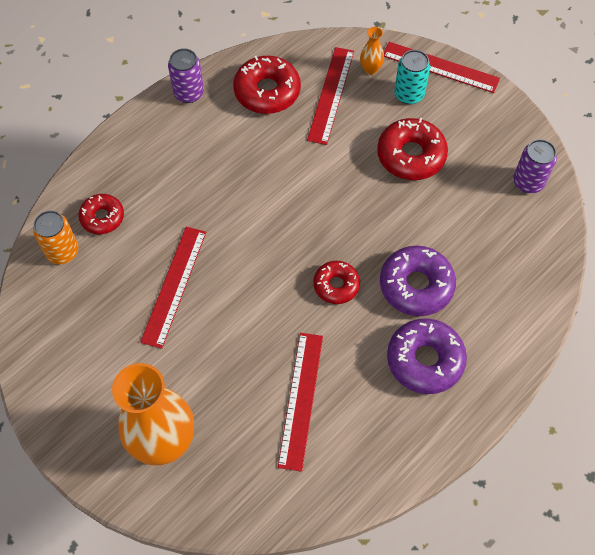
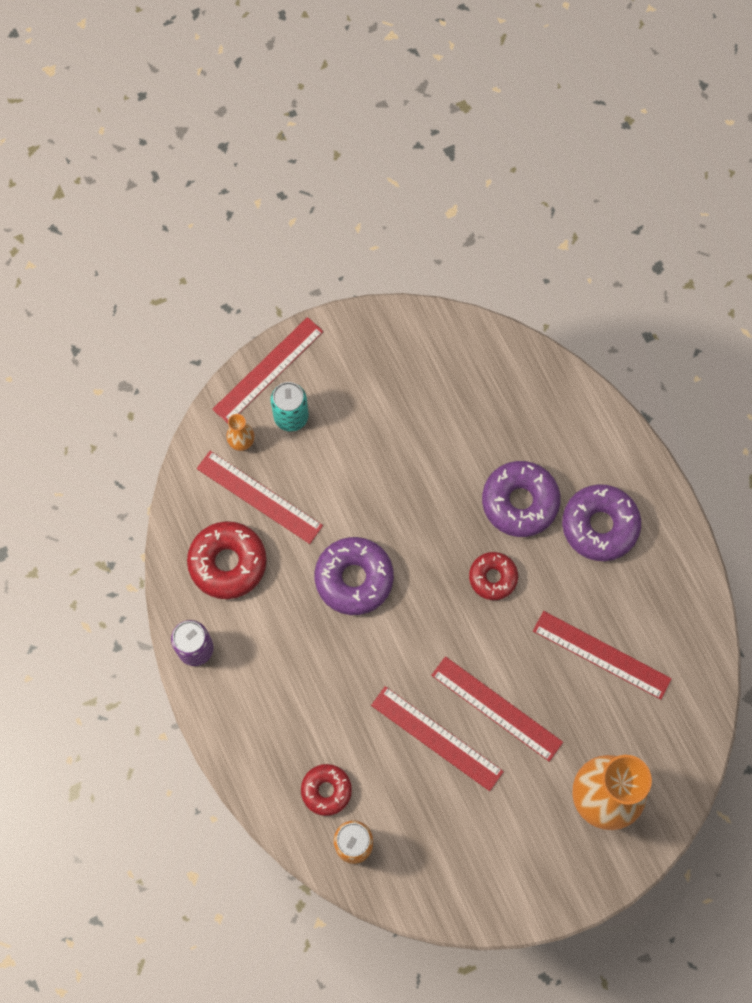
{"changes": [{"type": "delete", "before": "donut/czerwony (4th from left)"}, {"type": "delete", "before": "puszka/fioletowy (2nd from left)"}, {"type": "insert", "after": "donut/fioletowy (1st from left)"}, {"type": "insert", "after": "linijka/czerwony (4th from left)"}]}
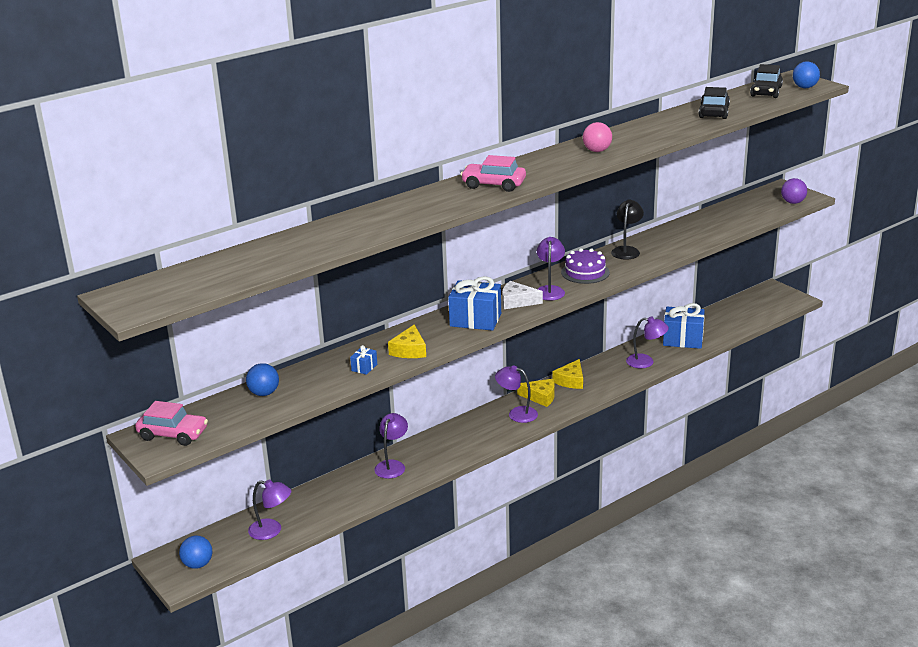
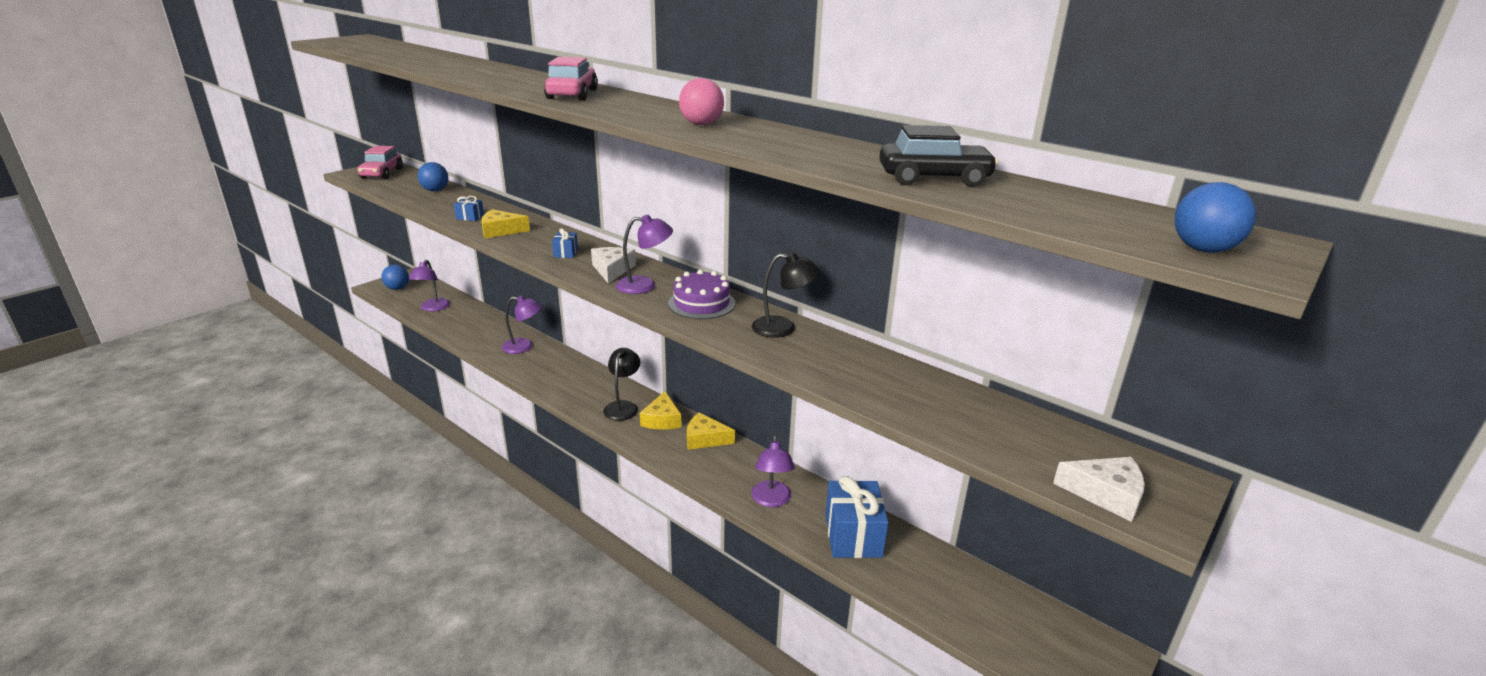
{"changes": [{"type": "delete", "before": "samochód/czarny (2nd from left)"}, {"type": "replace", "before": "piłka/fioletowy", "after": "ser/biały (2nd from left)"}, {"type": "resize", "before": "prezent/niebieski (2nd from left)", "scale": 0.46}, {"type": "recolor", "before": "lampka/fioletowy (3rd from left)", "after": "lampka/czarny (1st from left)"}]}
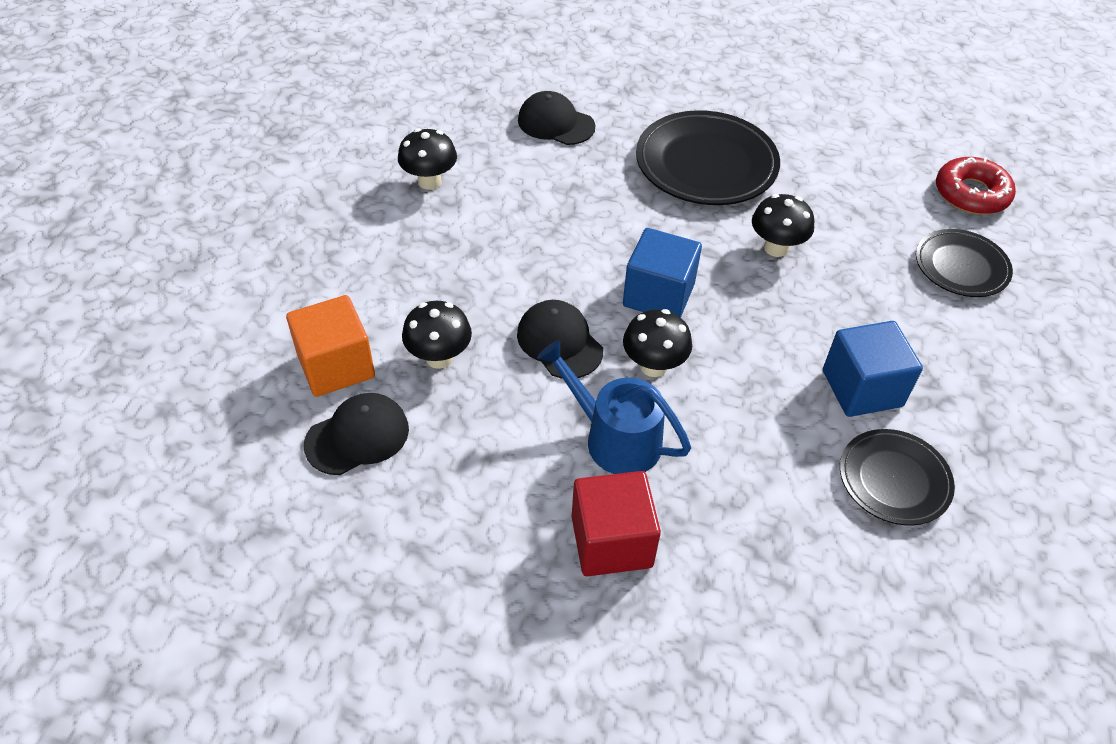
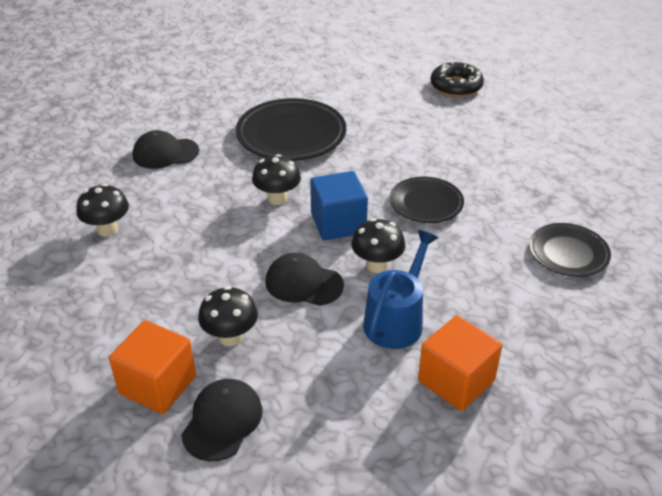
{"changes": [{"type": "recolor", "before": "donut/czerwony", "after": "donut/czarny"}, {"type": "move", "before": "grzyb/czarny (4th from left in the first image)", "after": "grzyb/czarny (3rd from left)"}, {"type": "move", "before": "talerz/czarny (3rd from left in the first image)", "after": "talerz/czarny (2nd from left)"}, {"type": "delete", "before": "sześcian/niebieski (2nd from left)"}, {"type": "rotate", "before": "konewka/niebieski", "turn": 120}, {"type": "recolor", "before": "sześcian/czerwony", "after": "sześcian/pomarańczowy (2nd from left)"}]}
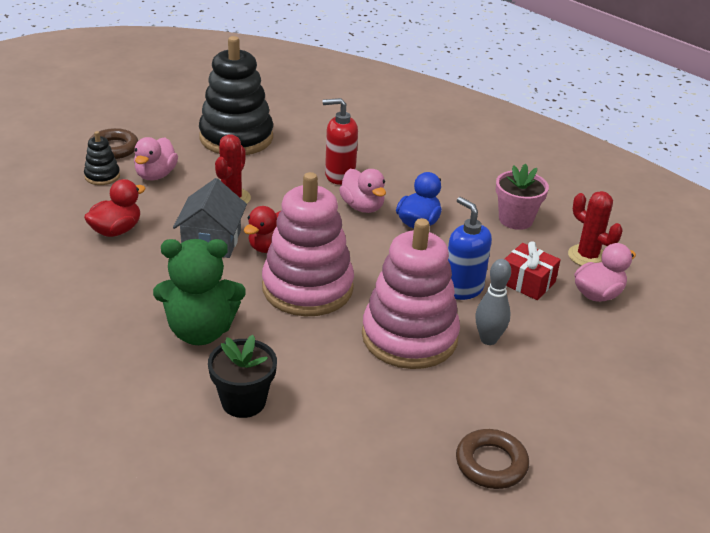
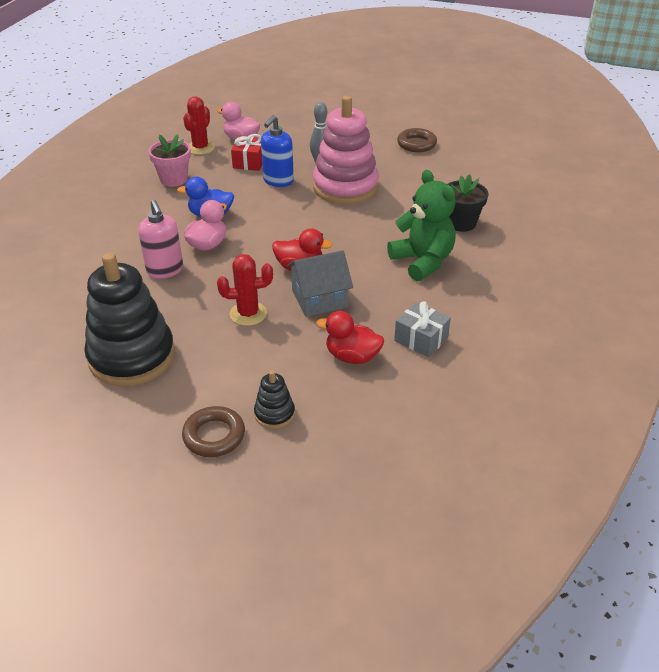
{"changes": [{"type": "recolor", "before": "dozownik mydła/czerwony", "after": "dozownik mydła/różowy"}, {"type": "delete", "before": "kaczka/różowy (1st from left)"}, {"type": "delete", "before": "zabawka nakładanka/różowy (1st from left)"}, {"type": "insert", "after": "prezent/szary"}]}
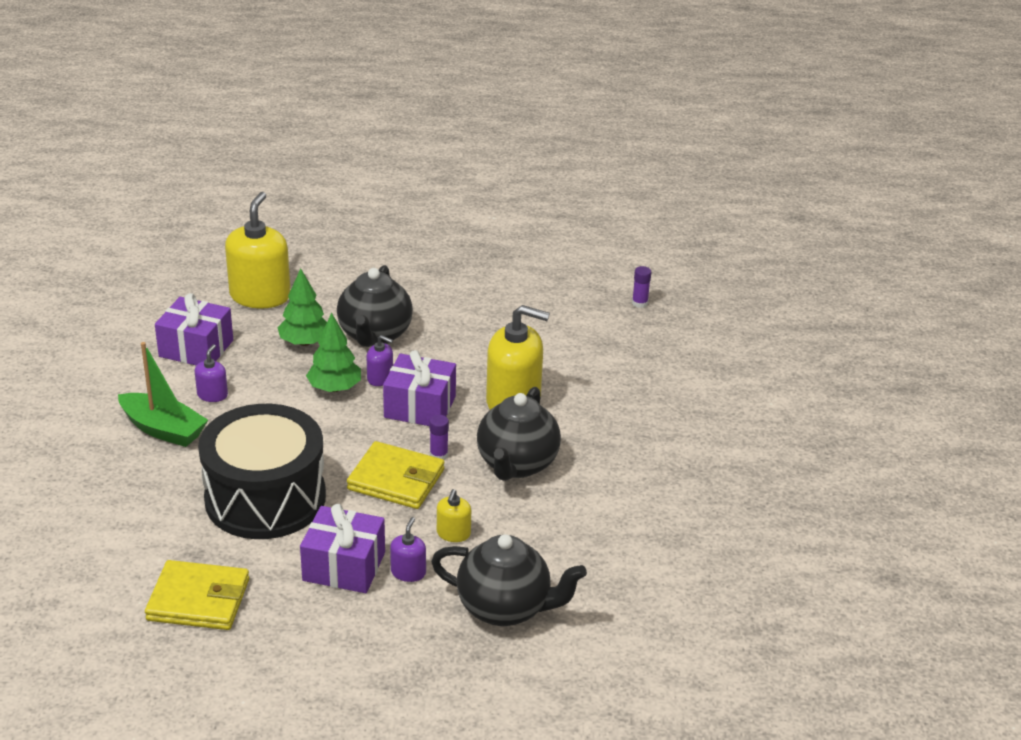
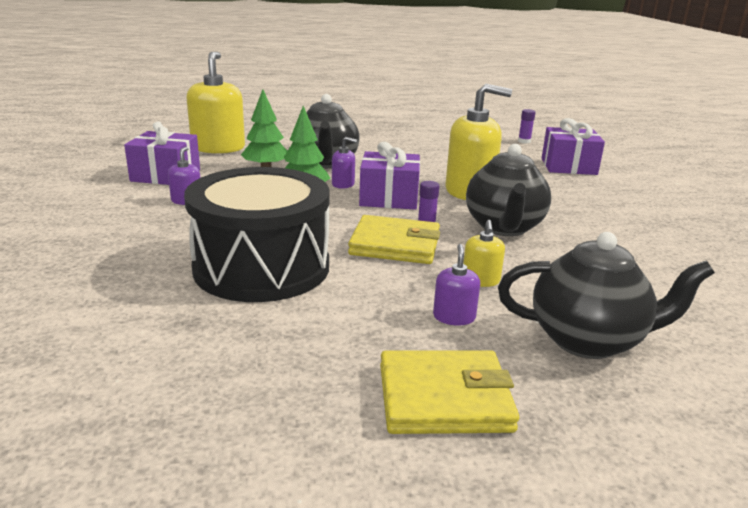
{"changes": [{"type": "delete", "before": "łódka/zielony"}, {"type": "move", "before": "prezent/fioletowy (2nd from left in the first image)", "after": "prezent/fioletowy (3rd from left)"}, {"type": "move", "before": "portfel/żółty (1st from left in the first image)", "after": "portfel/żółty (2nd from left)"}]}
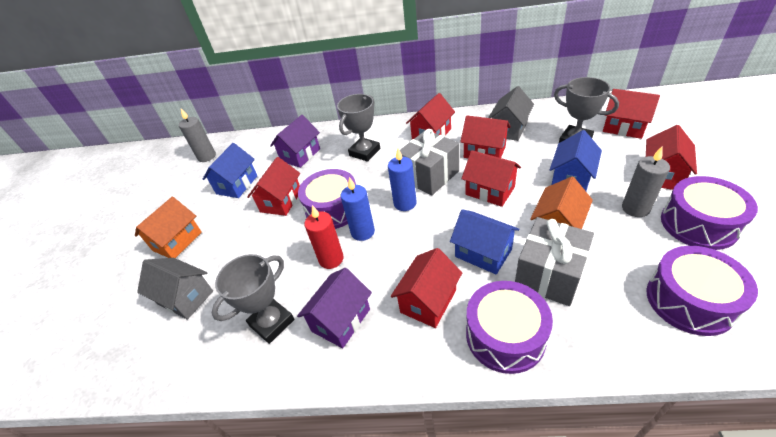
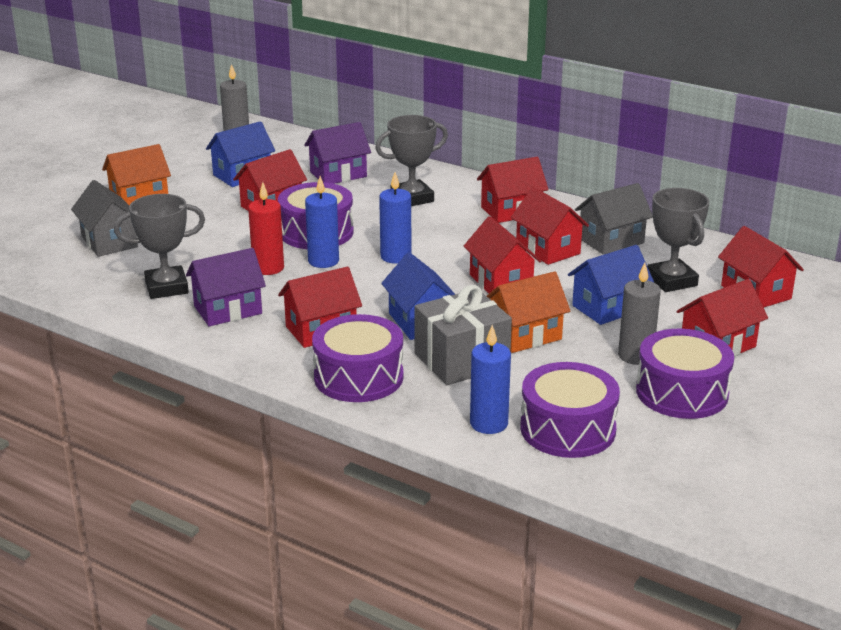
{"changes": [{"type": "delete", "before": "prezent/szary (1st from left)"}, {"type": "insert", "after": "świeca/niebieski (3rd from left)"}]}
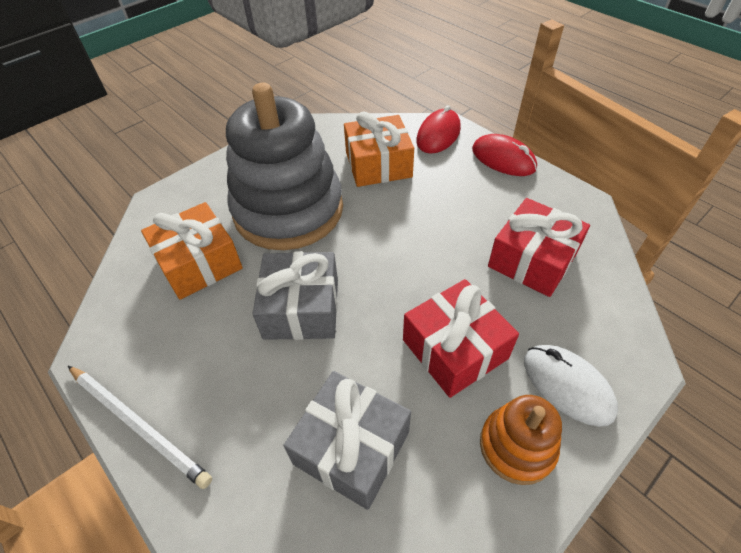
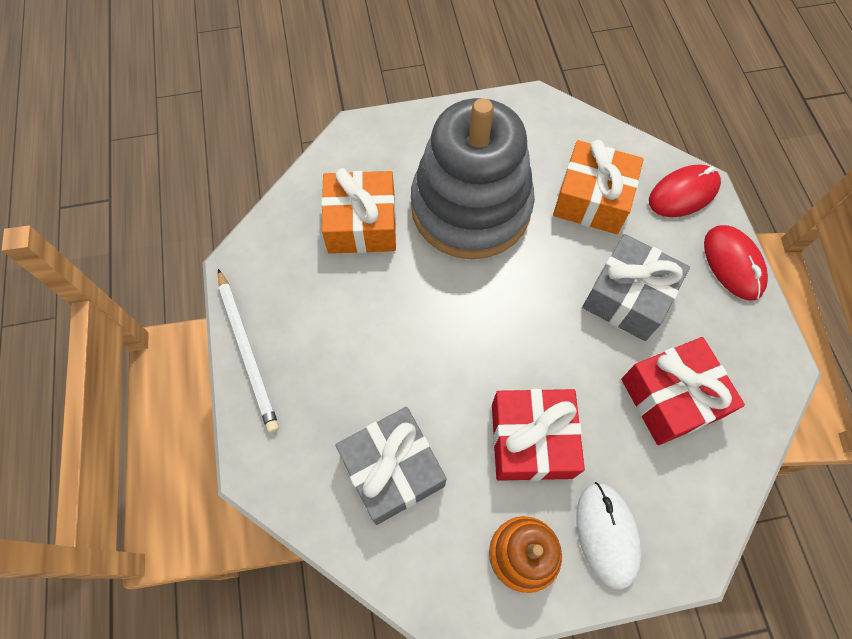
{"changes": [{"type": "move", "before": "prezent/szary (1st from left in the first image)", "after": "prezent/szary (2nd from left)"}]}
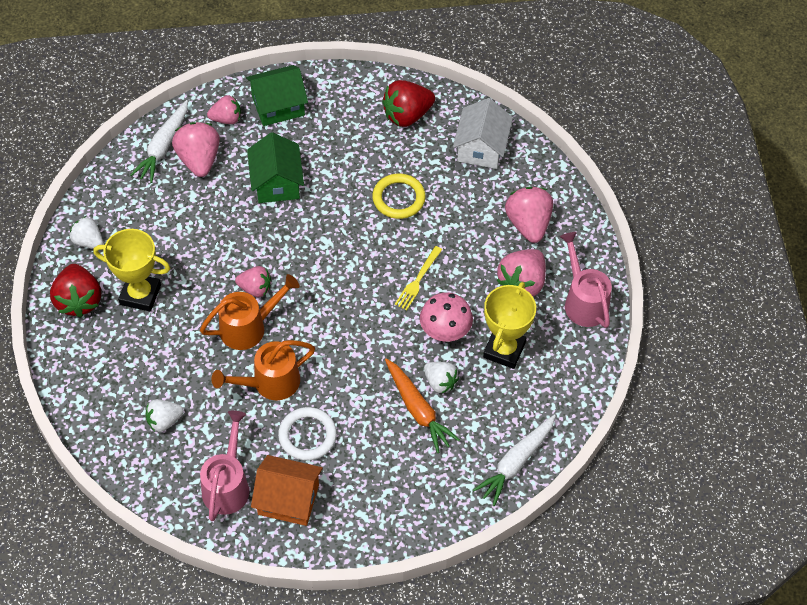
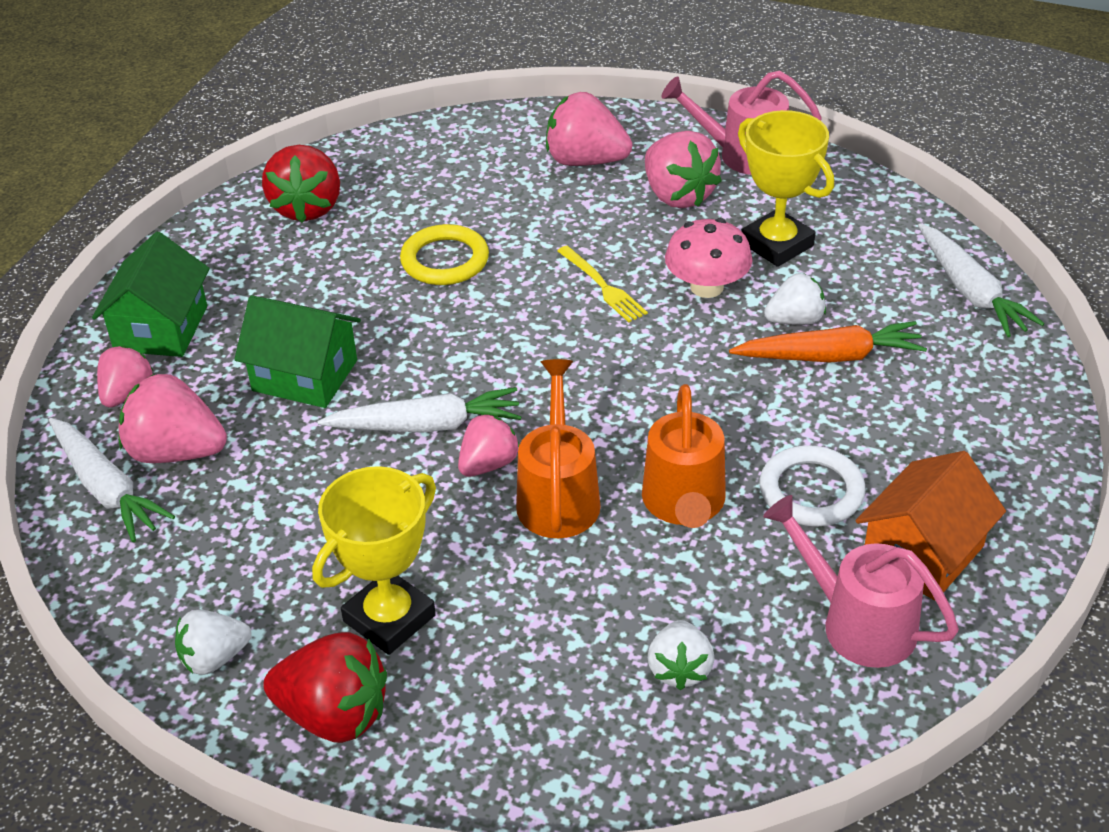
{"changes": [{"type": "delete", "before": "domek/biały"}, {"type": "insert", "after": "marchewka/biały (2nd from left)"}]}
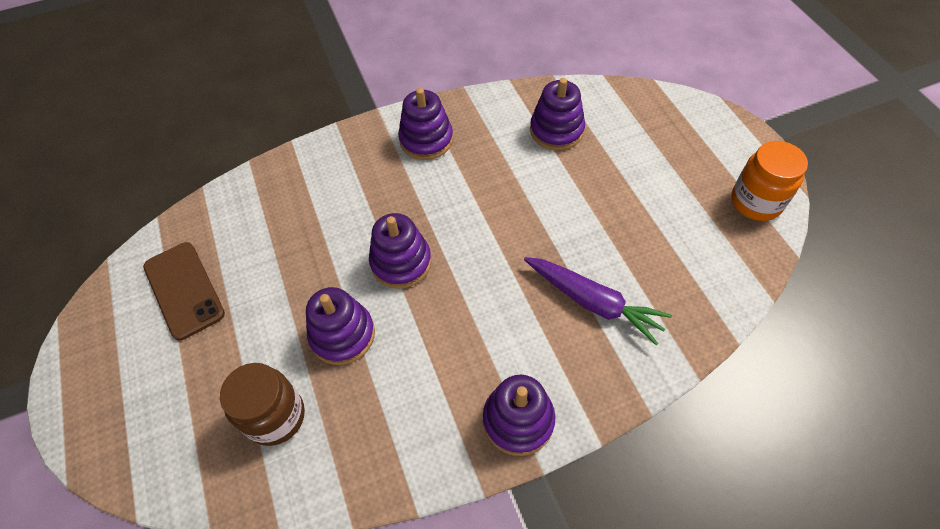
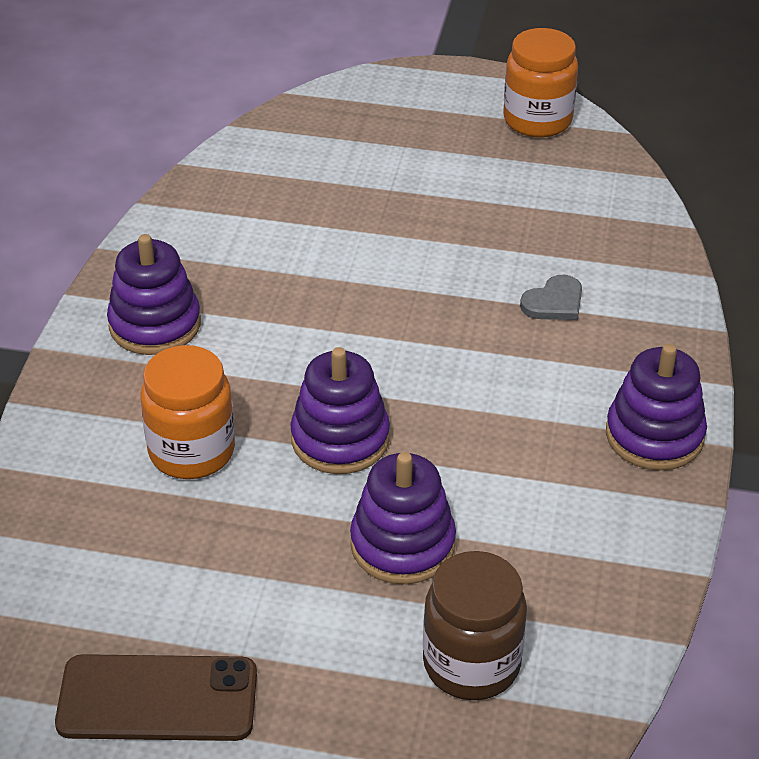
{"changes": [{"type": "delete", "before": "zabawka nakładanka/fioletowy (5th from left)"}, {"type": "replace", "before": "marchewka/fioletowy", "after": "serce/szary"}, {"type": "insert", "after": "słoik/pomarańczowy (1st from left)"}]}
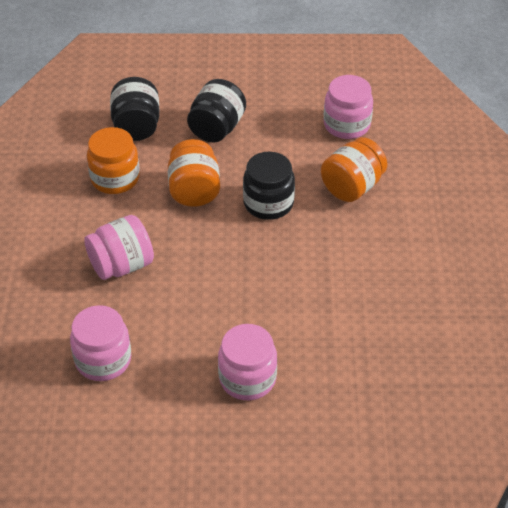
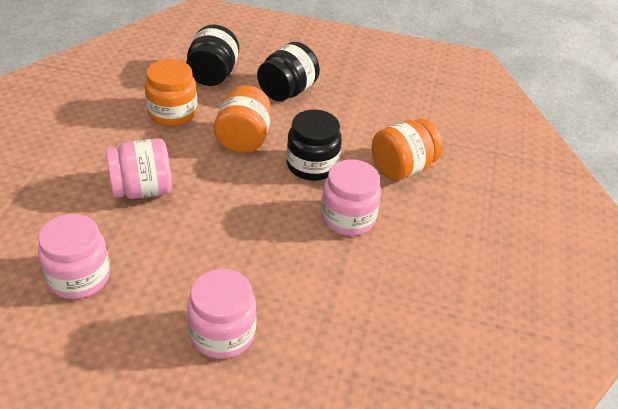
{"changes": [{"type": "move", "before": "słoik/różowy (4th from left)"}]}
